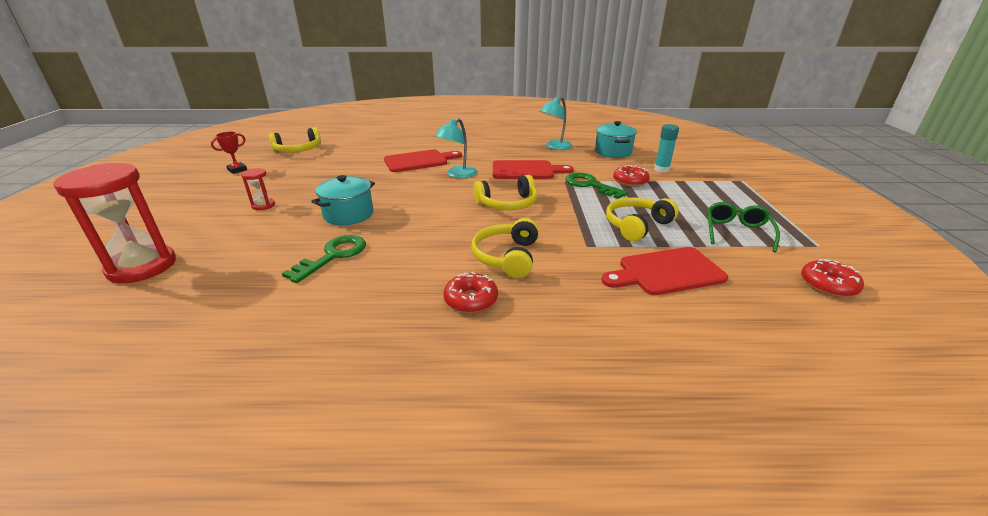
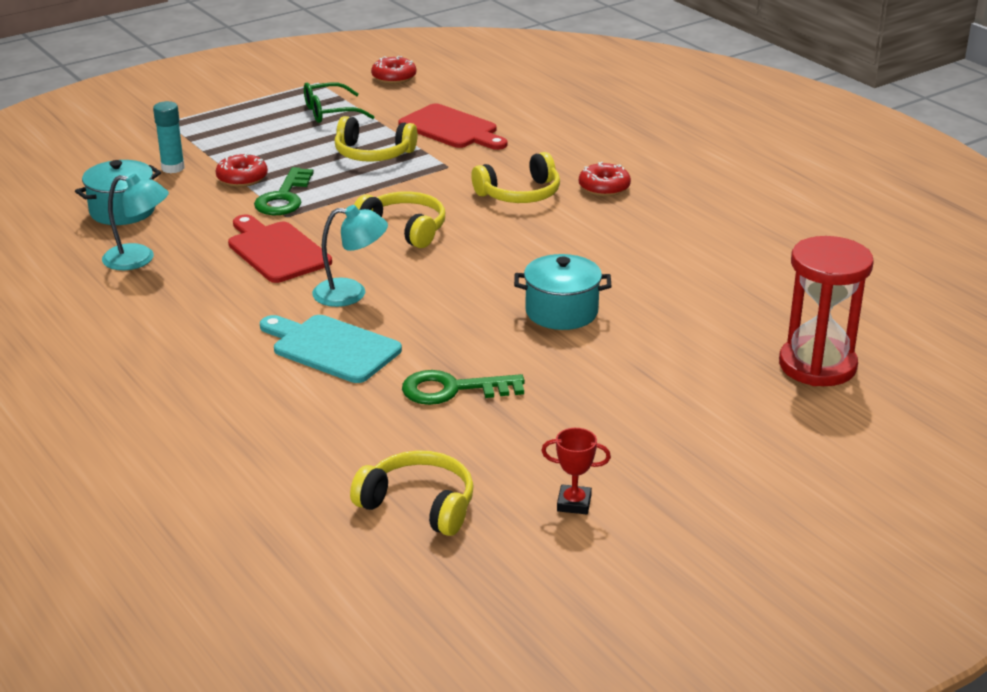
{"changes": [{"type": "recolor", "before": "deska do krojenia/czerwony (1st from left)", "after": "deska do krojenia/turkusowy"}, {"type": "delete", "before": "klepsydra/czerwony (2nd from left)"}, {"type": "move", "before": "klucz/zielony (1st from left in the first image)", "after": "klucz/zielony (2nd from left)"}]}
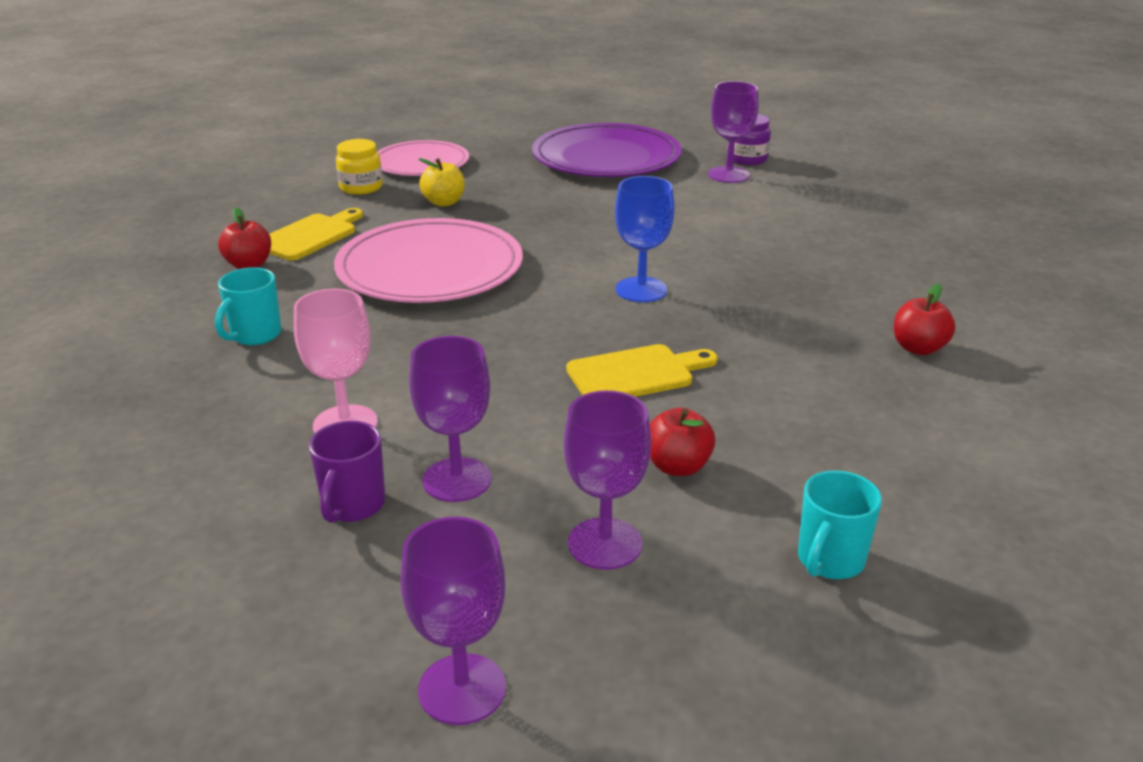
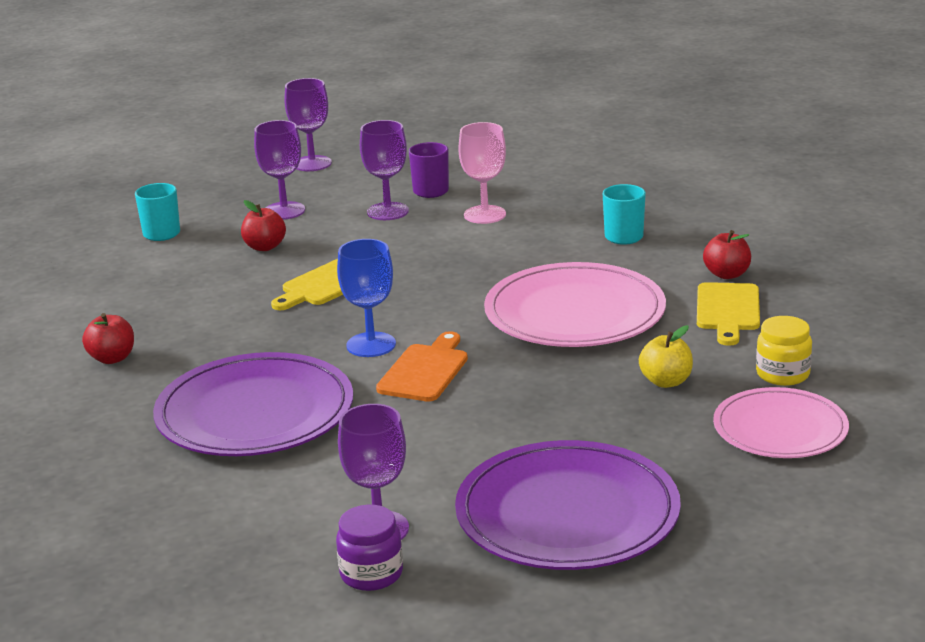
{"changes": [{"type": "insert", "after": "deska do krojenia/pomarańczowy"}, {"type": "insert", "after": "talerz/fioletowy (1st from left)"}]}
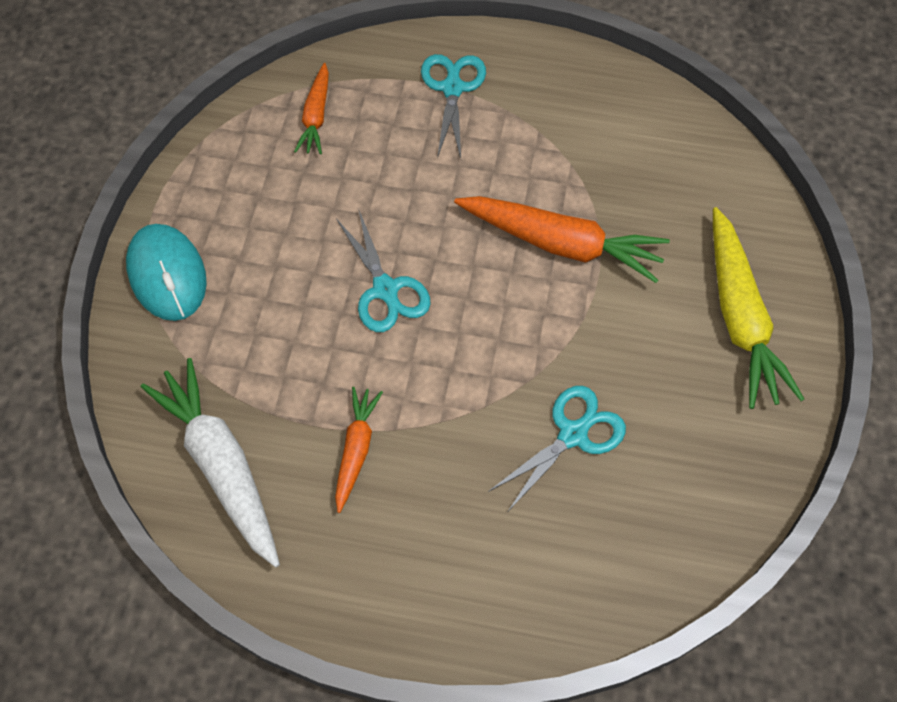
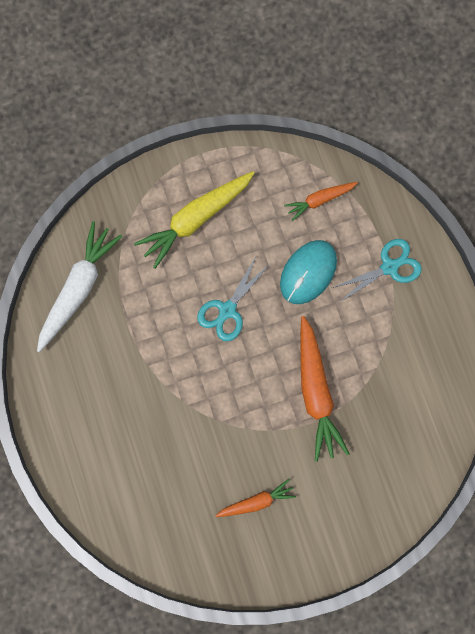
{"changes": [{"type": "move", "before": "marchewka/żółty"}, {"type": "move", "before": "myszka/turkusowy"}, {"type": "delete", "before": "nożyczki/turkusowy (3rd from left)"}, {"type": "move", "before": "marchewka/pomarańczowy (2nd from left in the first image)", "after": "marchewka/pomarańczowy (1st from left)"}]}
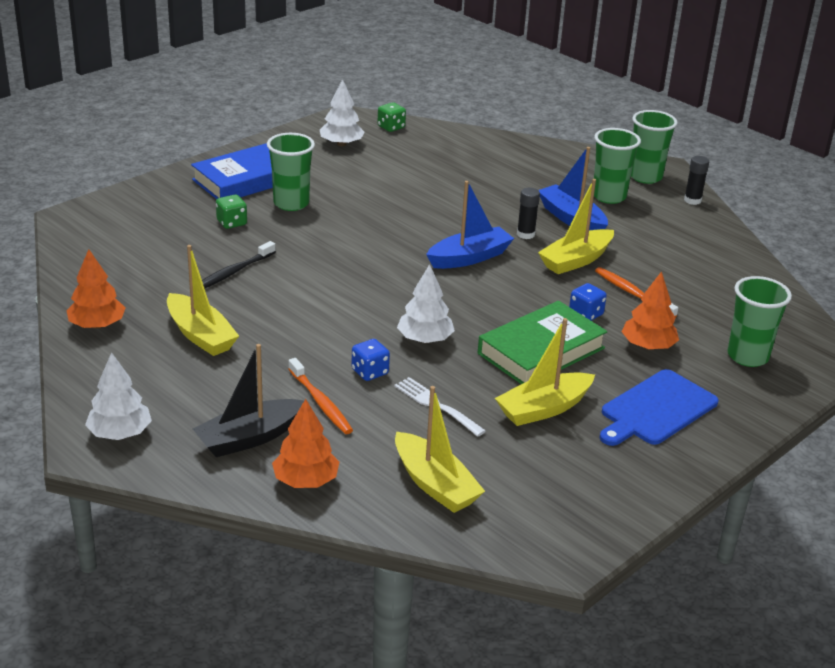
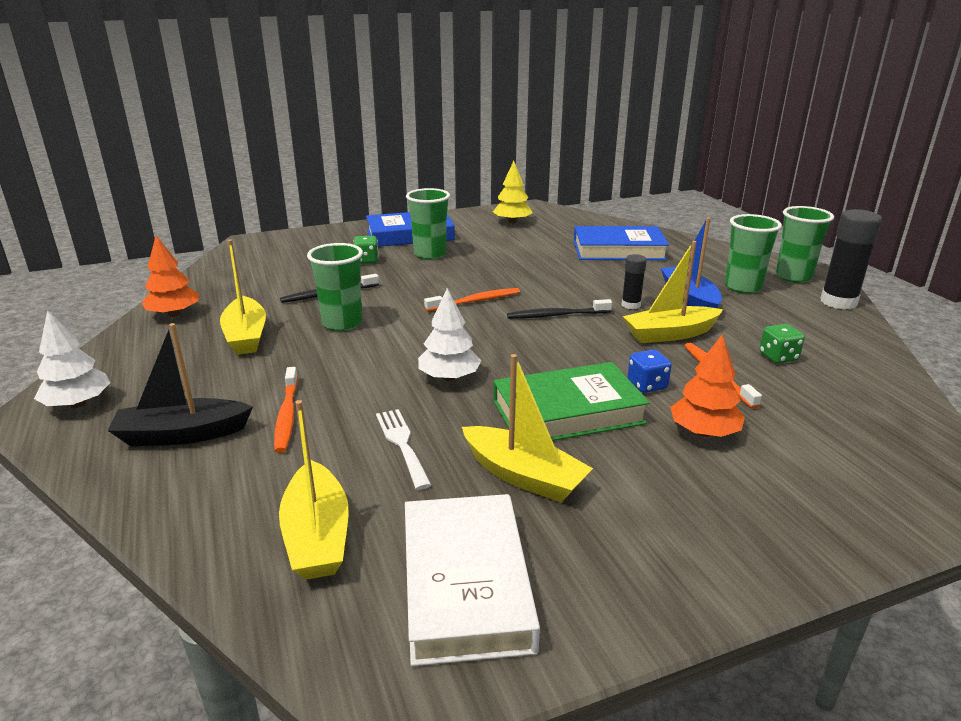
{"changes": [{"type": "recolor", "before": "drzewko/biały (2nd from left)", "after": "drzewko/żółty"}, {"type": "move", "before": "kostka do gry/zielony (2nd from left)"}, {"type": "resize", "before": "klej w sztyfcie/czarny (2nd from left)", "scale": 1.8}, {"type": "replace", "before": "łódka/niebieski (1st from left)", "after": "szczoteczka do zębów/czarny (2nd from left)"}, {"type": "move", "before": "szklanka/zielony (4th from left in the first image)", "after": "szklanka/zielony (1st from left)"}, {"type": "rotate", "before": "łódka/żółty (3rd from left)", "turn": -135}, {"type": "delete", "before": "kostka do gry/niebieski (1st from left)"}, {"type": "delete", "before": "deska do krojenia/niebieski"}, {"type": "delete", "before": "drzewko/pomarańczowy (2nd from left)"}, {"type": "insert", "after": "książka/niebieski (2nd from left)"}, {"type": "insert", "after": "szczoteczka do zębów/pomarańczowy (2nd from left)"}, {"type": "insert", "after": "książka/biały"}]}
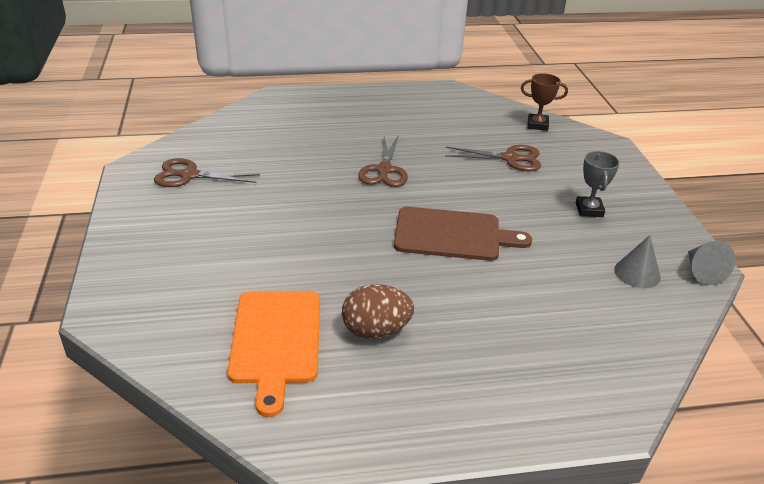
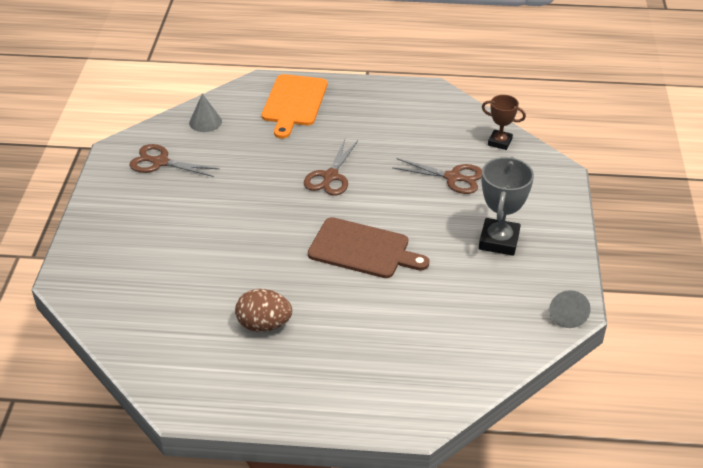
{"changes": [{"type": "resize", "before": "puchar/szary", "scale": 1.63}, {"type": "move", "before": "stożek/szary (1st from left)"}, {"type": "move", "before": "deska do krojenia/pomarańczowy"}]}
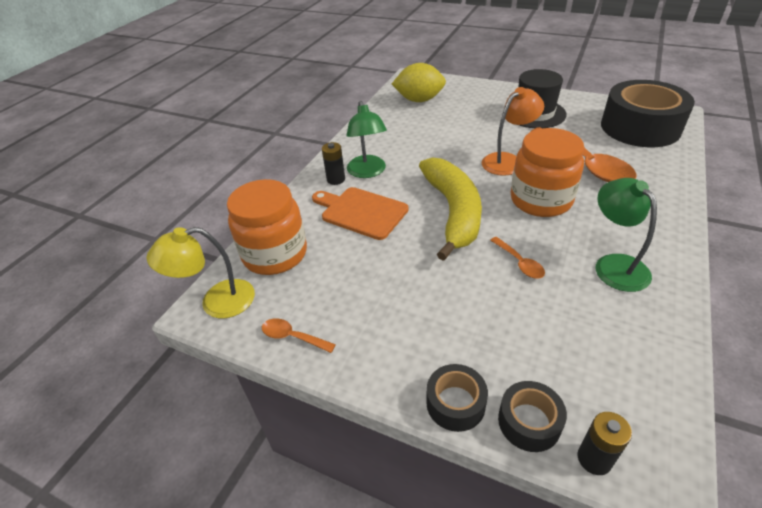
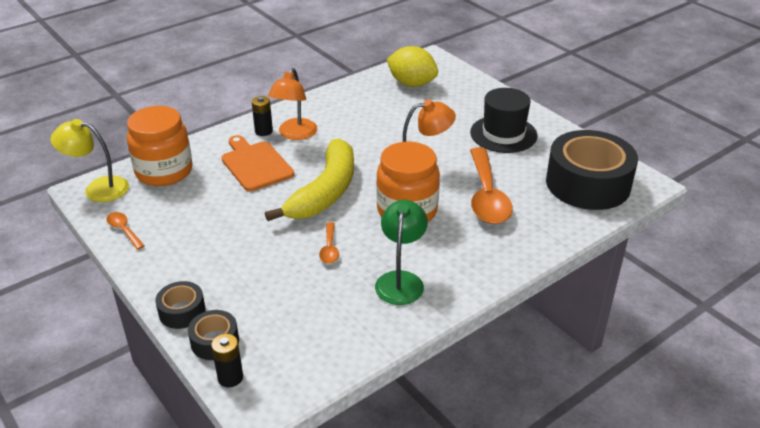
{"changes": [{"type": "recolor", "before": "lampka/zielony (1st from left)", "after": "lampka/pomarańczowy (1st from left)"}]}
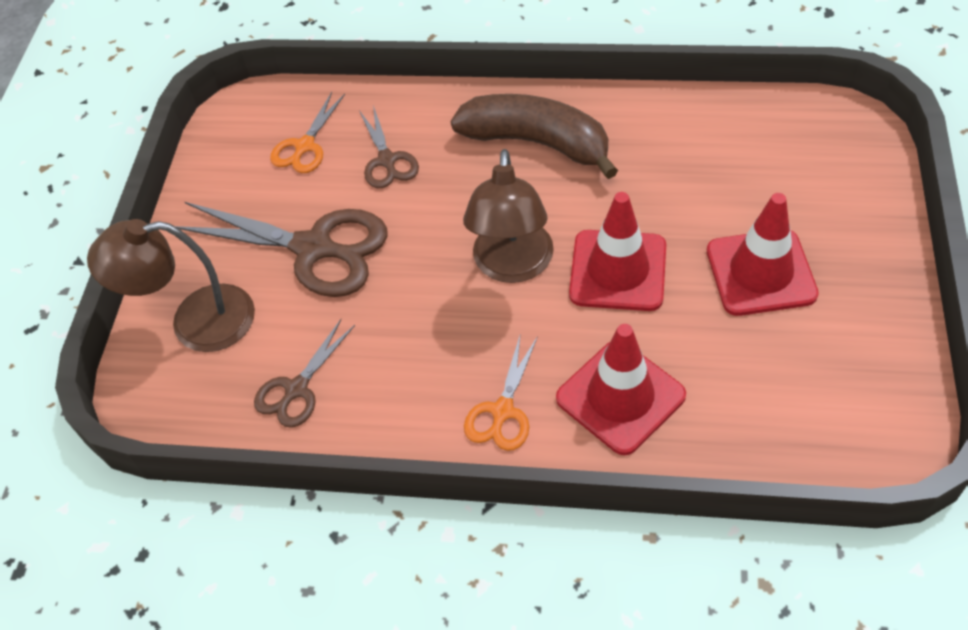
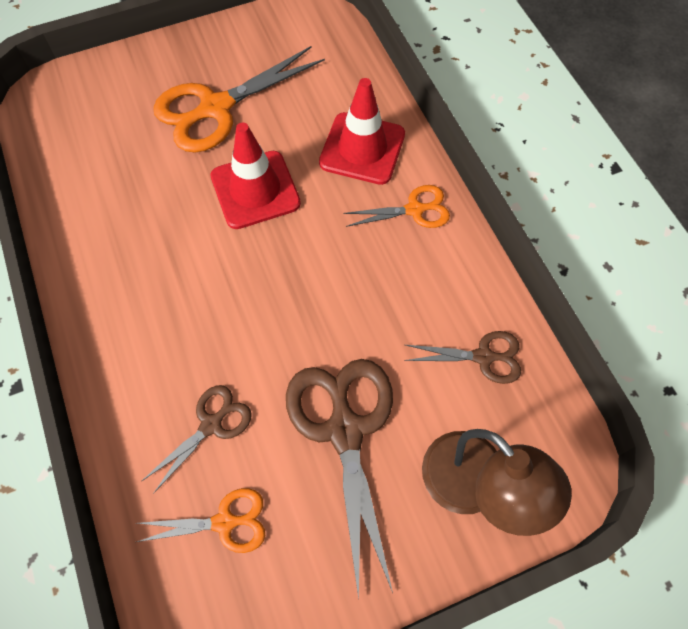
{"changes": [{"type": "delete", "before": "banan/brązowy"}, {"type": "delete", "before": "lampka/brązowy (2nd from left)"}, {"type": "replace", "before": "pachołek/czerwony (3rd from left)", "after": "nożyczki/pomarańczowy (2nd from left)"}]}
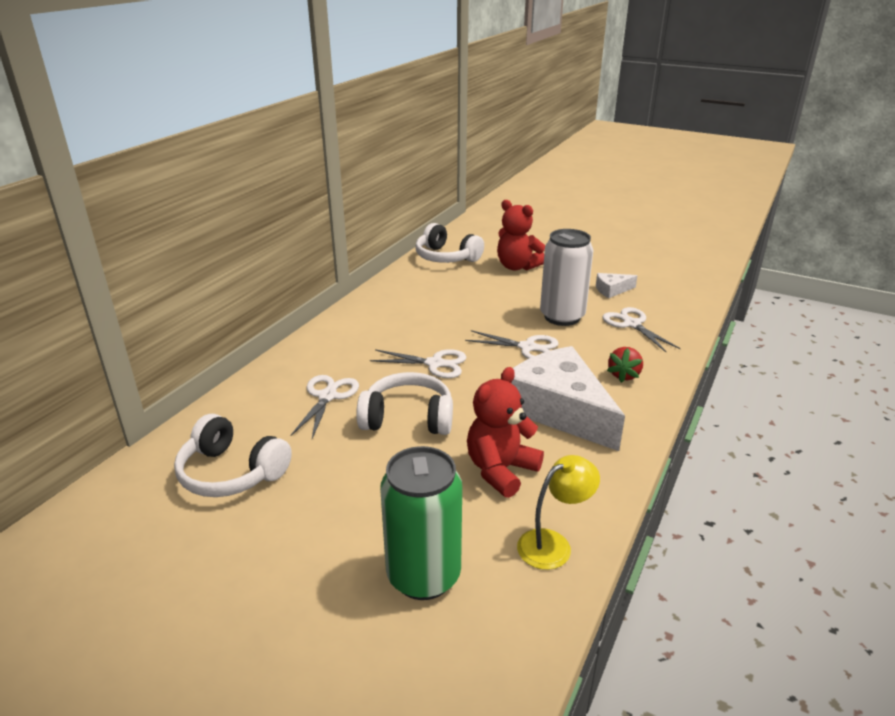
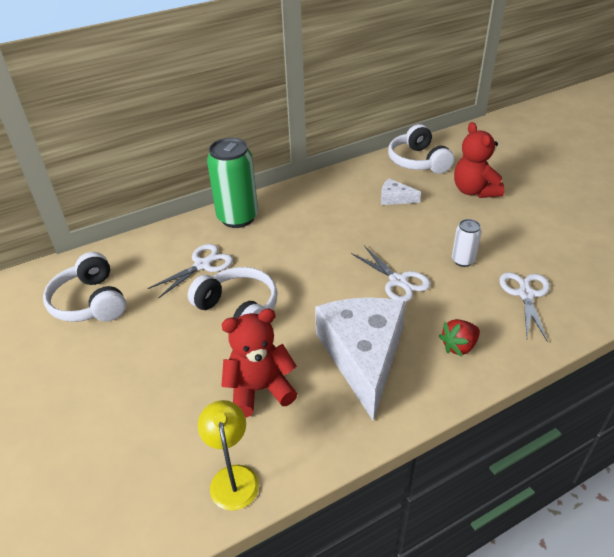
{"changes": [{"type": "resize", "before": "puszka/biały", "scale": 0.5}, {"type": "move", "before": "ser/biały (2nd from left)"}, {"type": "delete", "before": "nożyczki/biały (2nd from left)"}, {"type": "move", "before": "puszka/zielony"}, {"type": "rotate", "before": "lampka/żółty", "turn": -105}]}
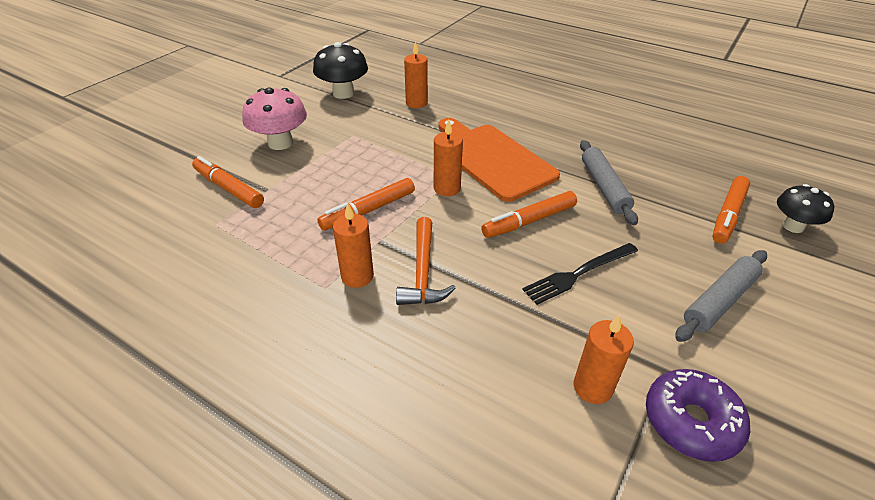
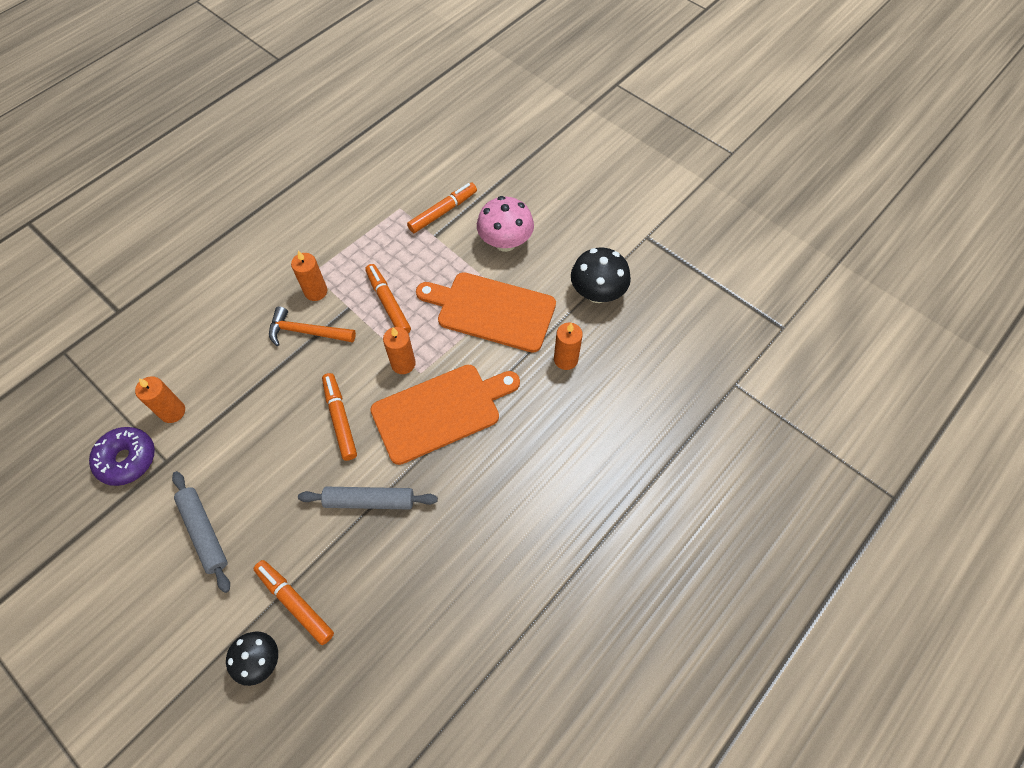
{"changes": [{"type": "delete", "before": "widelec/czarny"}, {"type": "insert", "after": "deska do krojenia/pomarańczowy (2nd from left)"}]}
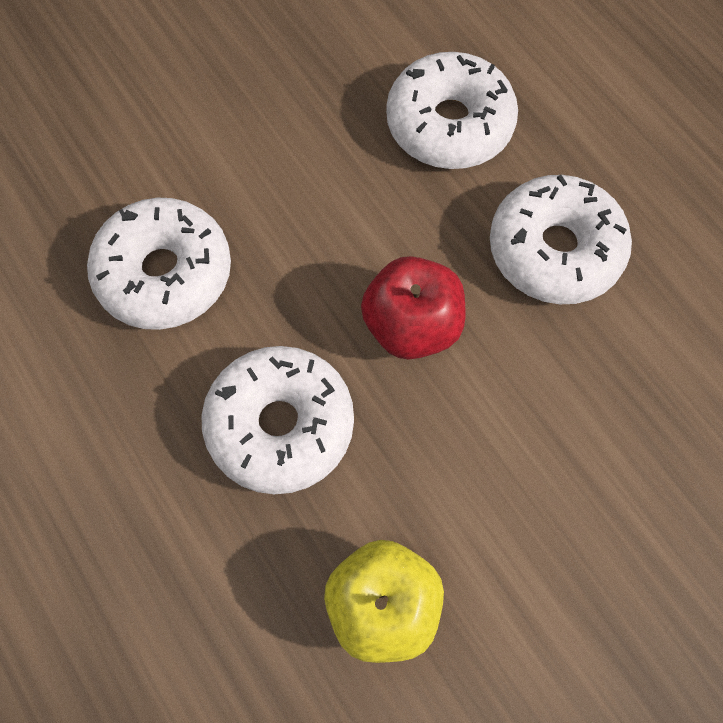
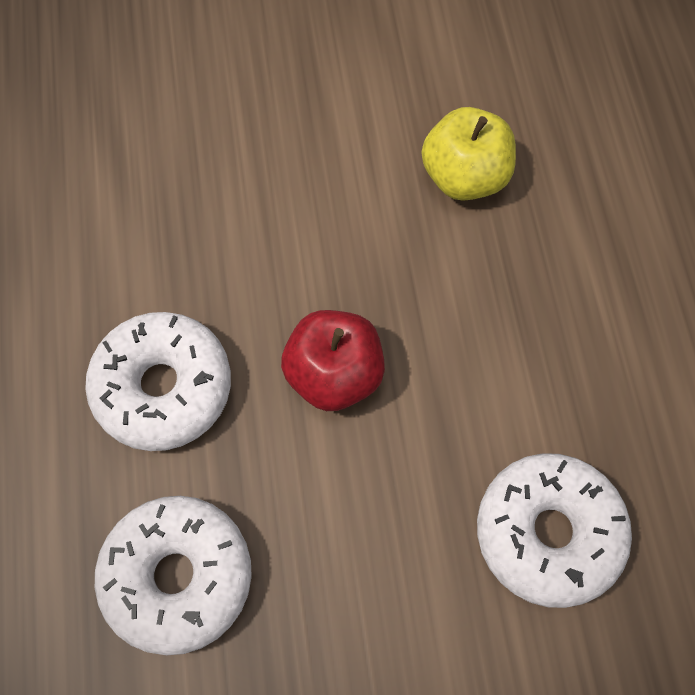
{"changes": [{"type": "delete", "before": "donut/biały (2nd from left)"}]}
